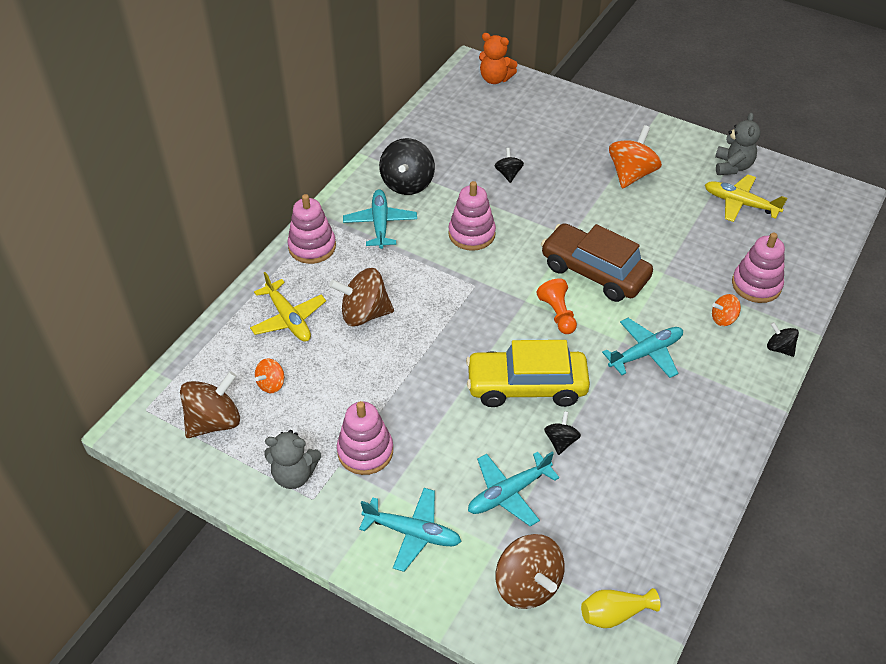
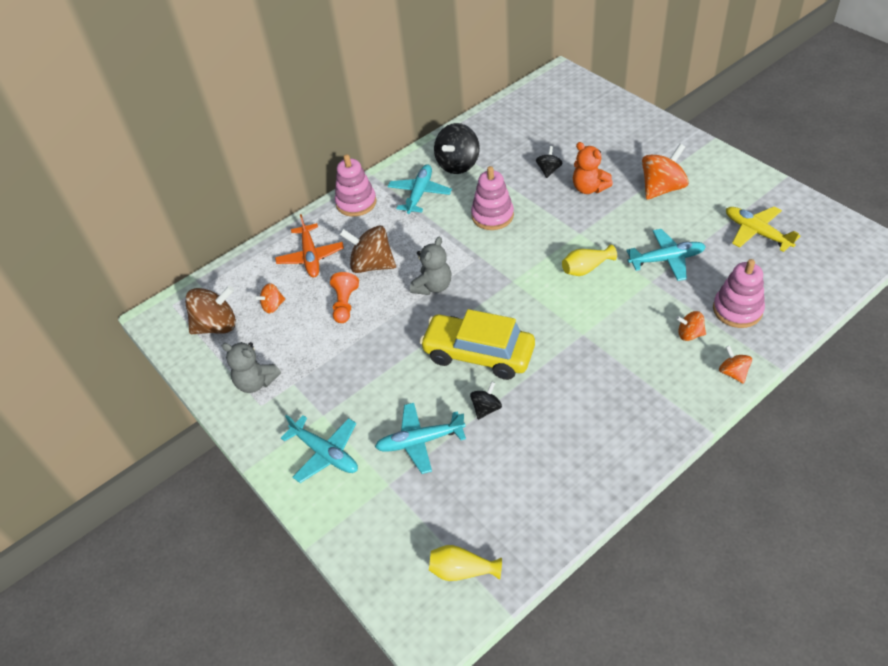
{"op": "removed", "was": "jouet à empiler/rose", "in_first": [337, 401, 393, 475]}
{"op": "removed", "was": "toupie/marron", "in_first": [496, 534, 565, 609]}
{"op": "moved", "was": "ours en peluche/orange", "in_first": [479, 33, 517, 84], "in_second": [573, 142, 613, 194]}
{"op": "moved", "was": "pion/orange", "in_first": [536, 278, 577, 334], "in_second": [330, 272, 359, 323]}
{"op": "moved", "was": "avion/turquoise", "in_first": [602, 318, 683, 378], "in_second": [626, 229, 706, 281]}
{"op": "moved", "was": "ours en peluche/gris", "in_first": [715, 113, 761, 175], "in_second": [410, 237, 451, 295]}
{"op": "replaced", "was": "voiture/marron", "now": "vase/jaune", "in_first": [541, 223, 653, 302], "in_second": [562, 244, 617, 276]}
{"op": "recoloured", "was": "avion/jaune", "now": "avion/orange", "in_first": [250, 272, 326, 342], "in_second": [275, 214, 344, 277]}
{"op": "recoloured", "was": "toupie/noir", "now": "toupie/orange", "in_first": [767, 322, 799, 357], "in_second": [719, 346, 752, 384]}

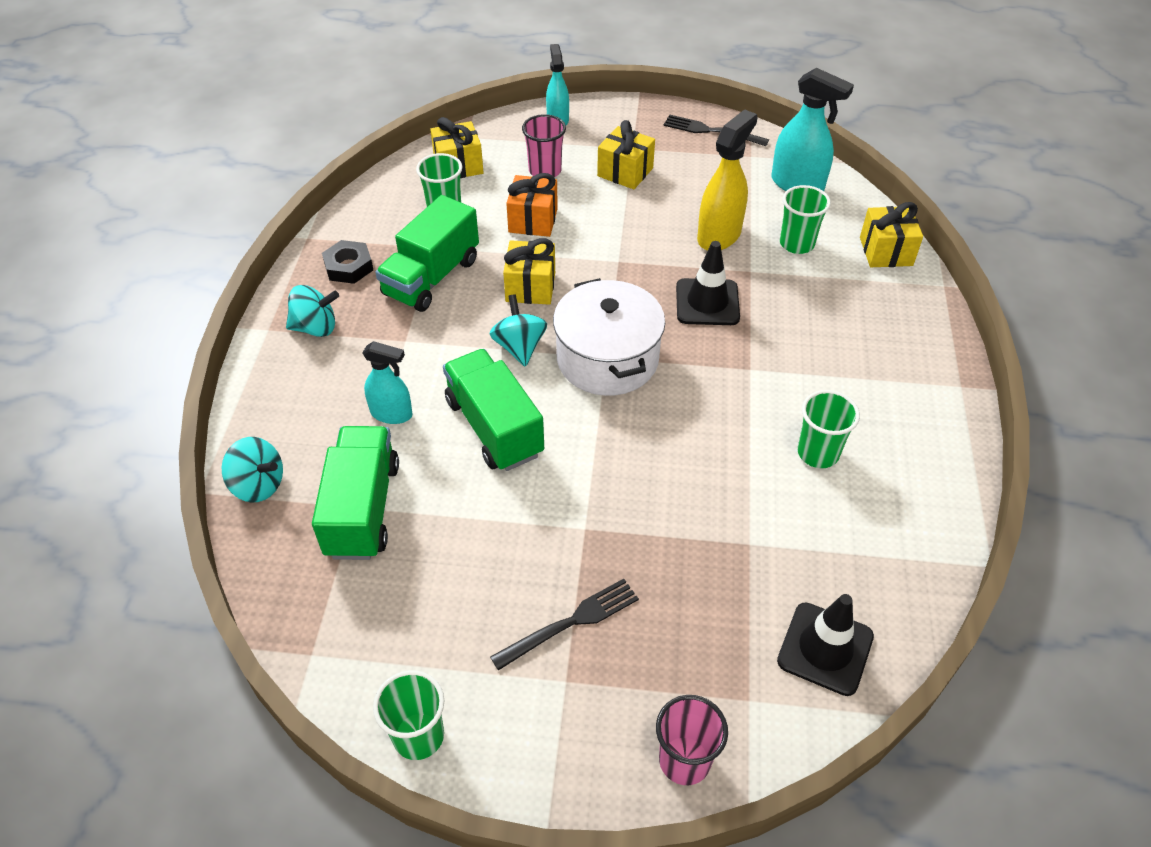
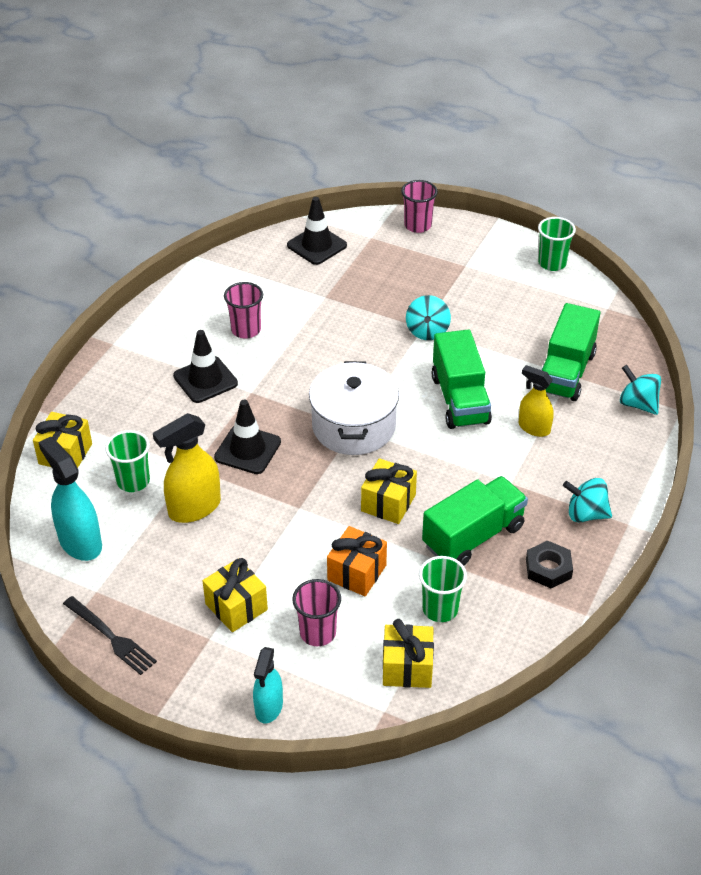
{"op": "removed", "was": "fourchette/noir", "in_first": [490, 579, 639, 671]}
{"op": "added", "now": "cône de chantier/noir", "in_second": [173, 330, 238, 403]}
{"op": "moved", "was": "toupie/turquoise", "in_first": [490, 294, 547, 367], "in_second": [406, 295, 451, 340]}
{"op": "recoloured", "was": "vaporisateur/turquoise", "now": "vaporisateur/jaune", "in_first": [362, 341, 413, 424], "in_second": [519, 365, 553, 437]}
{"op": "recoloured", "was": "gobelet/vert", "now": "gobelet/rose", "in_first": [798, 390, 860, 468], "in_second": [224, 282, 263, 339]}

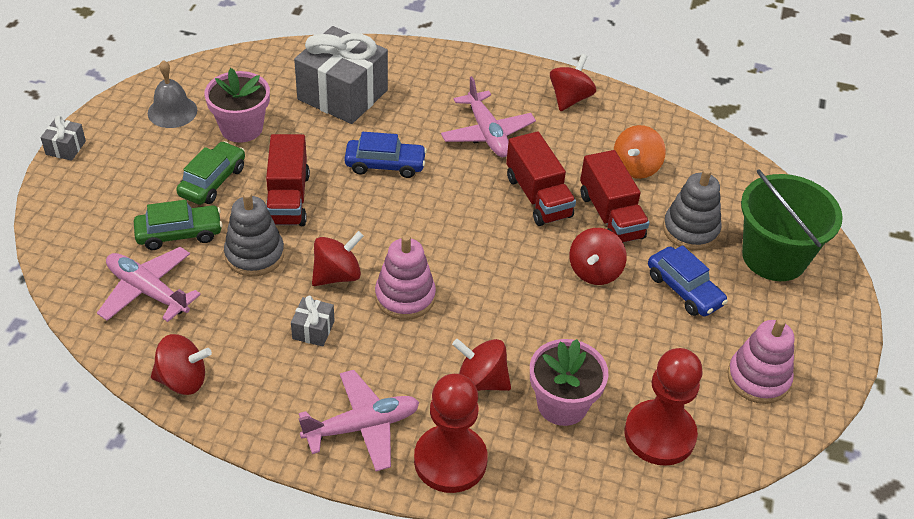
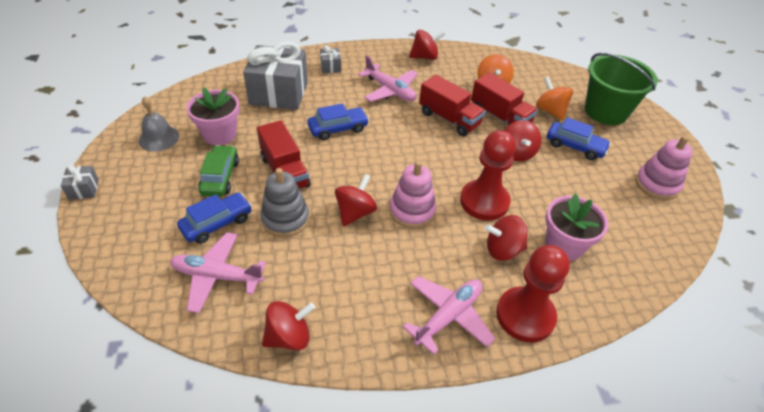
{"op": "moved", "was": "cadeau/gris", "in_first": [291, 296, 335, 347], "in_second": [320, 45, 341, 73]}
{"op": "moved", "was": "pion/rouge", "in_first": [624, 348, 703, 466], "in_second": [460, 130, 516, 221]}
{"op": "replaced", "was": "jouet à empiler/gris", "now": "toupie/orange", "in_first": [663, 169, 722, 250], "in_second": [536, 76, 573, 120]}
{"op": "recoloured", "was": "voiture/vert", "now": "voiture/bleu", "in_first": [134, 200, 223, 250], "in_second": [177, 193, 252, 244]}
{"op": "turned", "was": "toupie/rouge", "in_first": [550, 54, 596, 111], "in_second": [409, 30, 445, 60], "clockwise": 75}

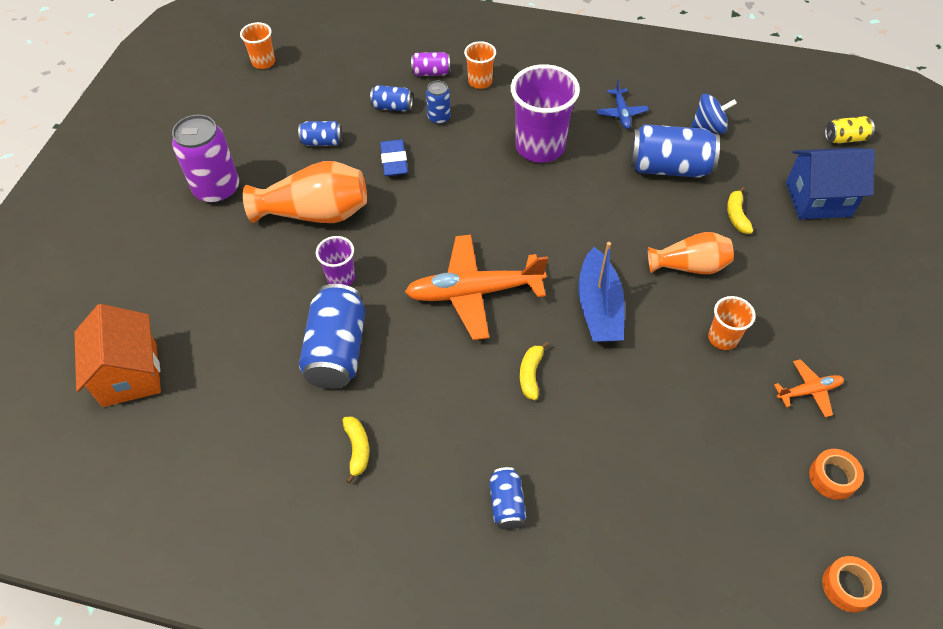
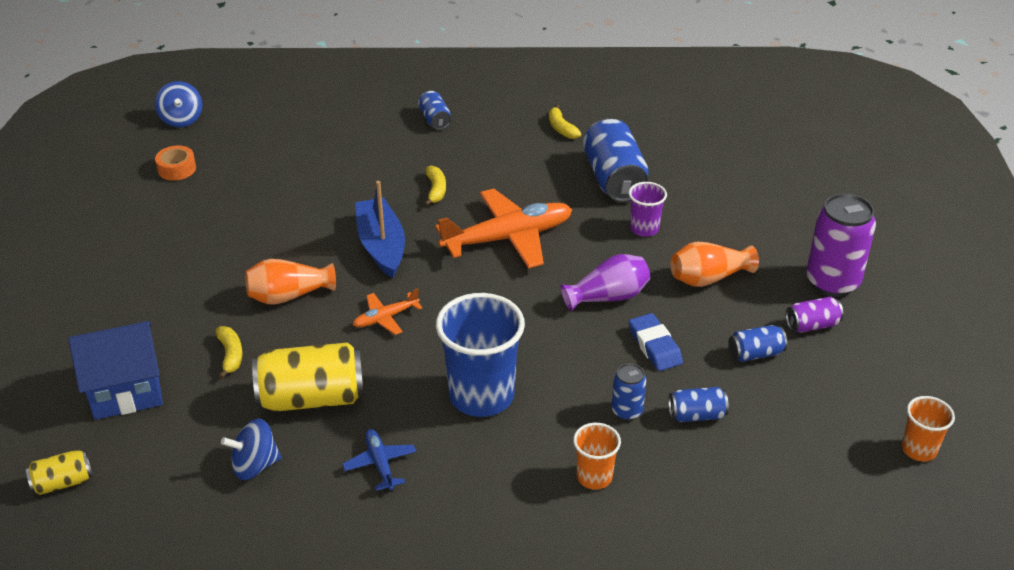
{"op": "removed", "was": "maison/orange", "in_first": [74, 304, 161, 407]}
{"op": "removed", "was": "gobelet/orange", "in_first": [708, 296, 755, 350]}
{"op": "added", "now": "vase/violet", "in_second": [560, 254, 650, 311]}
{"op": "moved", "was": "canette/violet", "in_first": [411, 52, 450, 76], "in_second": [786, 297, 844, 333]}
{"op": "moved", "was": "avion/orange", "in_first": [774, 359, 844, 417], "in_second": [353, 288, 422, 335]}
{"op": "replaced", "was": "ruban adhésif/orange", "now": "toupie/bleu", "in_first": [822, 556, 882, 612], "in_second": [155, 81, 202, 127]}
{"op": "recoloured", "was": "gobelet/violet", "now": "gobelet/bleu", "in_first": [511, 64, 580, 163], "in_second": [436, 293, 525, 417]}
{"op": "recoloured", "was": "canette/bleu", "now": "canette/jaune", "in_first": [629, 124, 720, 178], "in_second": [252, 342, 364, 412]}
{"op": "resized", "was": "vase/orange", "in_first": [243, 161, 367, 223], "in_second": [671, 242, 759, 287], "ratio": 0.66}

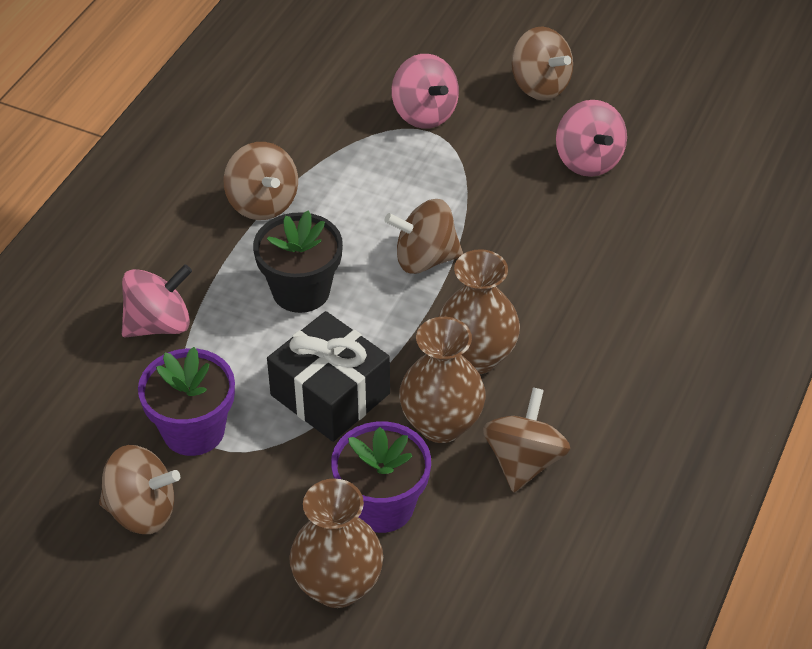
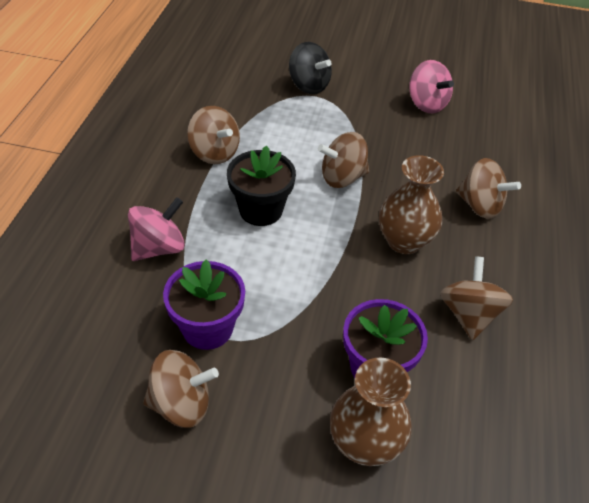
{"op": "removed", "was": "cadeau/noir", "in_first": [267, 311, 390, 442]}
{"op": "removed", "was": "vase/marron", "in_first": [399, 317, 486, 443]}
{"op": "moved", "was": "toupie/marron", "in_first": [511, 27, 573, 100], "in_second": [456, 158, 521, 219]}
{"op": "recoloured", "was": "toupie/rose", "now": "toupie/noir", "in_first": [391, 54, 459, 129], "in_second": [289, 42, 332, 94]}

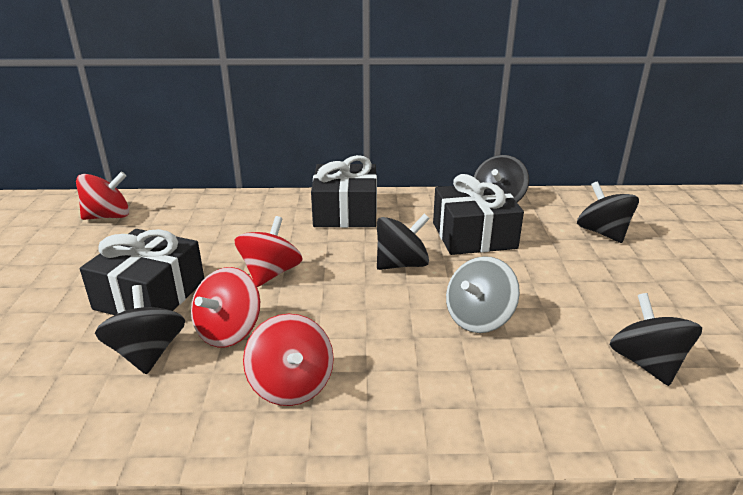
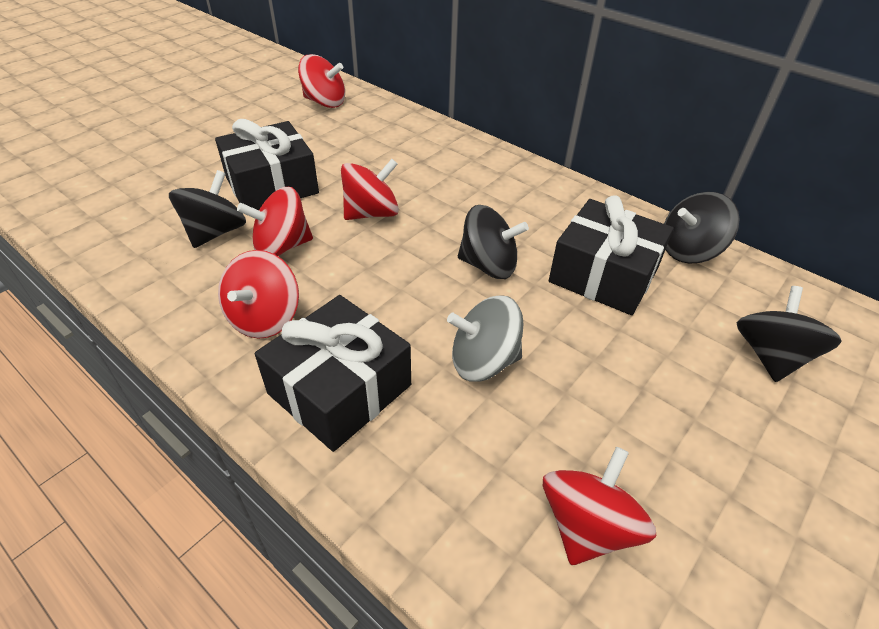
{"op": "moved", "was": "cadeau/noir", "in_first": [311, 155, 377, 228], "in_second": [255, 295, 411, 452]}
{"op": "recoloured", "was": "toupie/noir", "now": "toupie/rouge", "in_first": [609, 293, 702, 386], "in_second": [543, 447, 656, 565]}

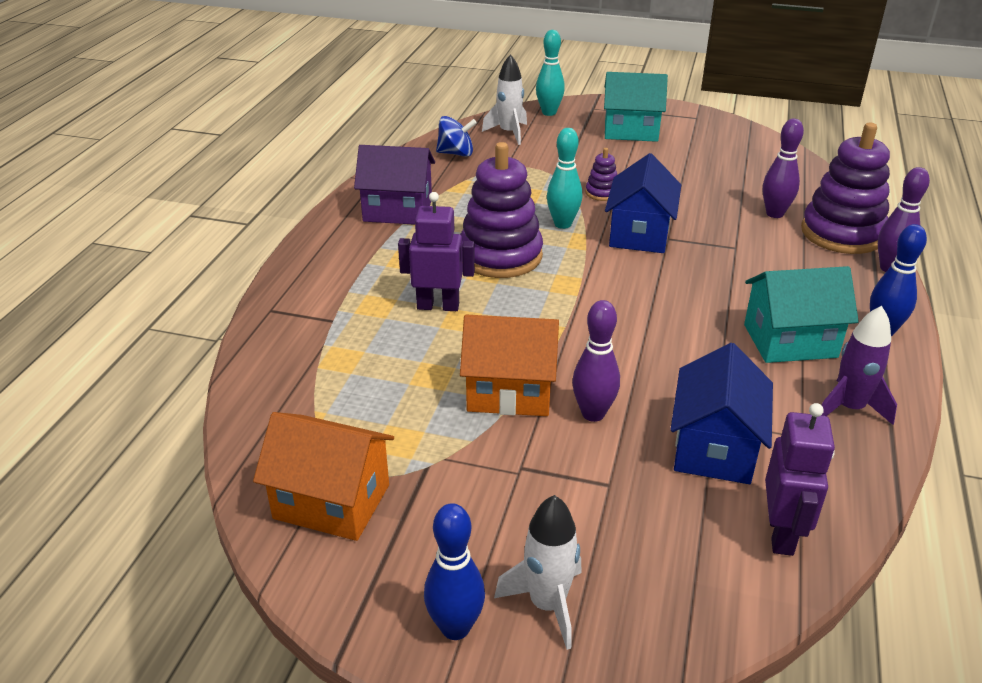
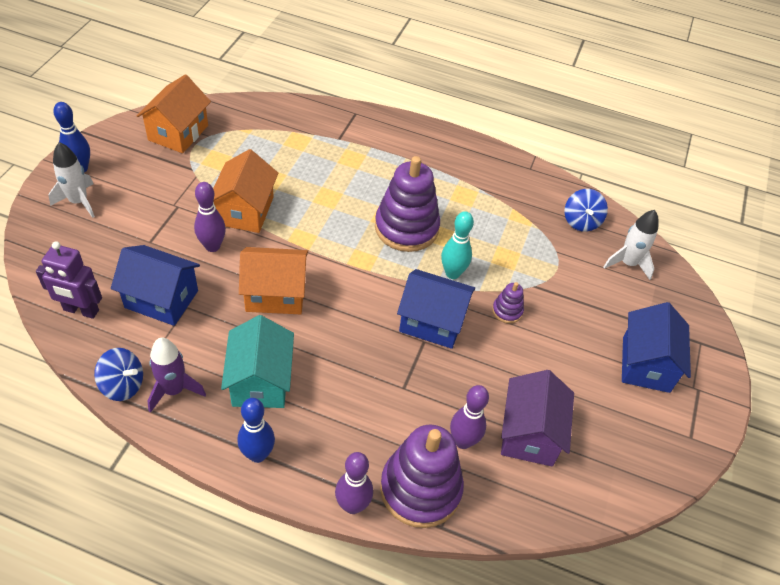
{"op": "removed", "was": "robot/violet", "in_first": [398, 192, 475, 311]}
{"op": "removed", "was": "quille/turquoise", "in_first": [536, 30, 565, 116]}
{"op": "added", "now": "toupie/bleu", "in_second": [94, 348, 143, 401]}
{"op": "added", "now": "maison/orange", "in_second": [239, 247, 308, 314]}
{"op": "moved", "was": "maison/violet", "in_first": [354, 145, 435, 225], "in_second": [501, 370, 574, 467]}
{"op": "recoloured", "was": "maison/turquoise", "now": "maison/bleu", "in_first": [604, 72, 668, 142], "in_second": [622, 302, 691, 393]}

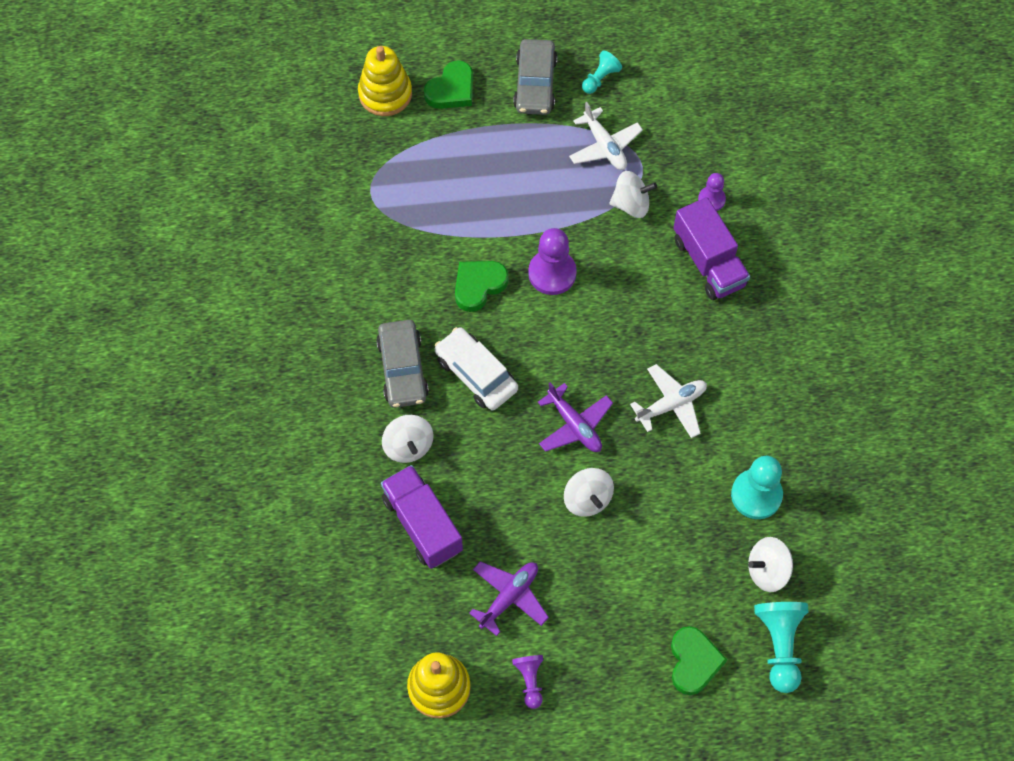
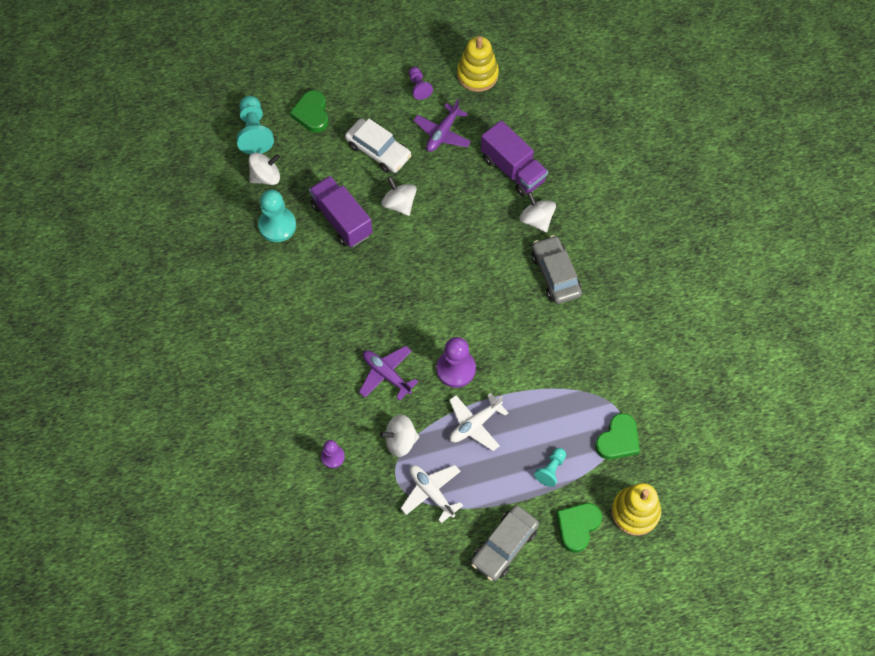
{"op": "moved", "was": "voiture/blanc", "in_first": [435, 327, 518, 410], "in_second": [345, 118, 411, 173]}
{"op": "moved", "was": "cœur/vert", "in_first": [455, 261, 508, 312], "in_second": [595, 413, 640, 460]}
{"op": "moved", "was": "avion/violet", "in_first": [538, 382, 613, 452], "in_second": [359, 346, 418, 401]}
{"op": "moved", "was": "pion/turquoise", "in_first": [582, 51, 622, 94], "in_second": [534, 448, 566, 487]}
{"op": "moved", "was": "avion/blanc", "in_first": [630, 364, 707, 438], "in_second": [449, 393, 508, 451]}
{"op": "moved", "was": "camion/violet", "in_first": [674, 197, 750, 300], "in_second": [309, 176, 372, 247]}
{"op": "turned", "was": "voiture/gris", "in_first": [513, 39, 558, 115], "in_second": [471, 505, 539, 581], "clockwise": -135}

